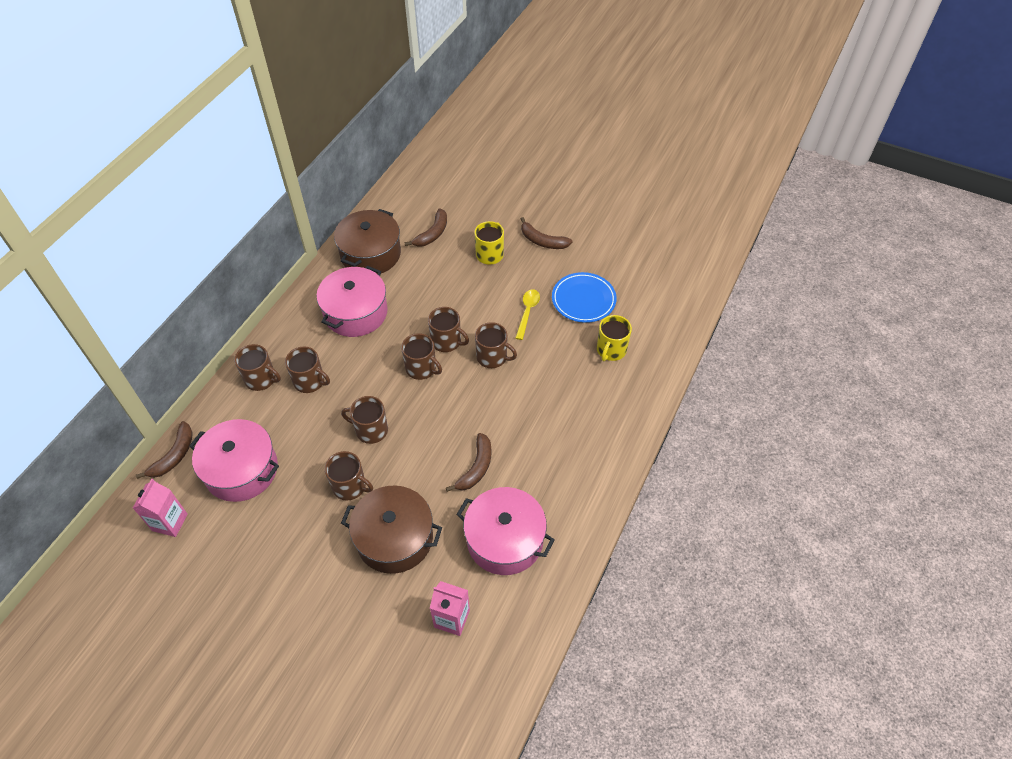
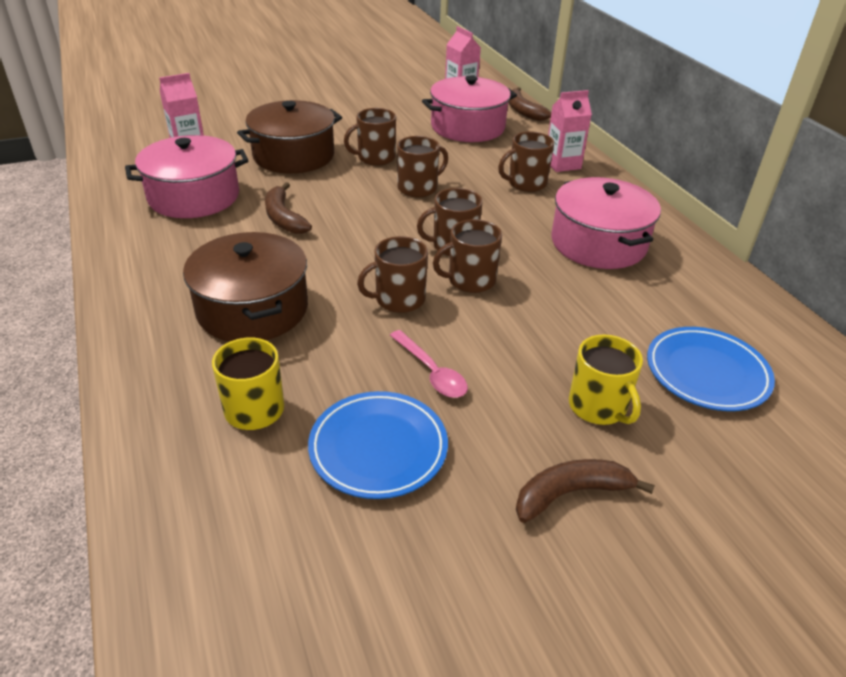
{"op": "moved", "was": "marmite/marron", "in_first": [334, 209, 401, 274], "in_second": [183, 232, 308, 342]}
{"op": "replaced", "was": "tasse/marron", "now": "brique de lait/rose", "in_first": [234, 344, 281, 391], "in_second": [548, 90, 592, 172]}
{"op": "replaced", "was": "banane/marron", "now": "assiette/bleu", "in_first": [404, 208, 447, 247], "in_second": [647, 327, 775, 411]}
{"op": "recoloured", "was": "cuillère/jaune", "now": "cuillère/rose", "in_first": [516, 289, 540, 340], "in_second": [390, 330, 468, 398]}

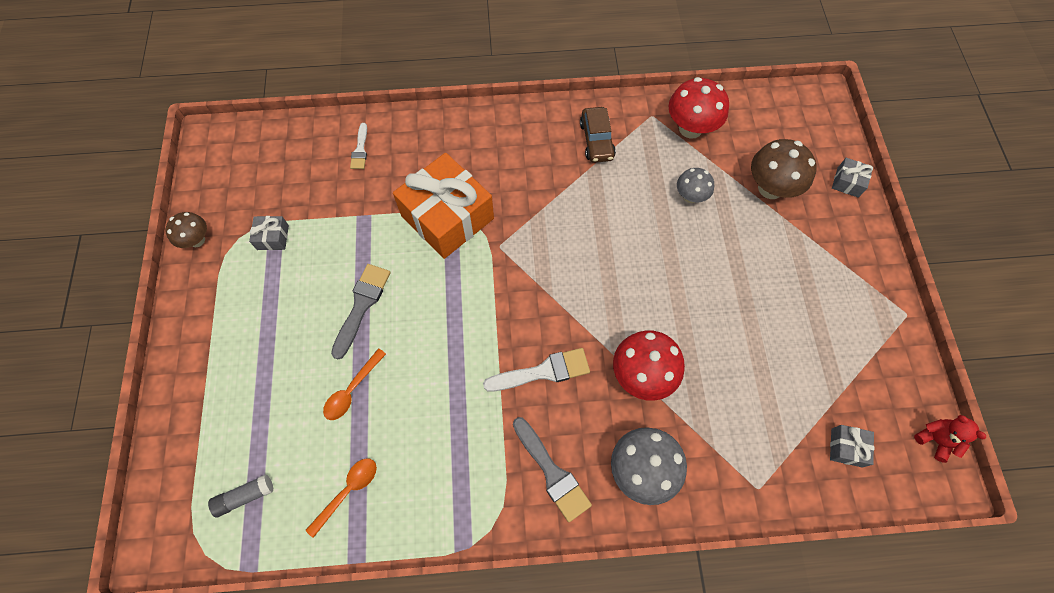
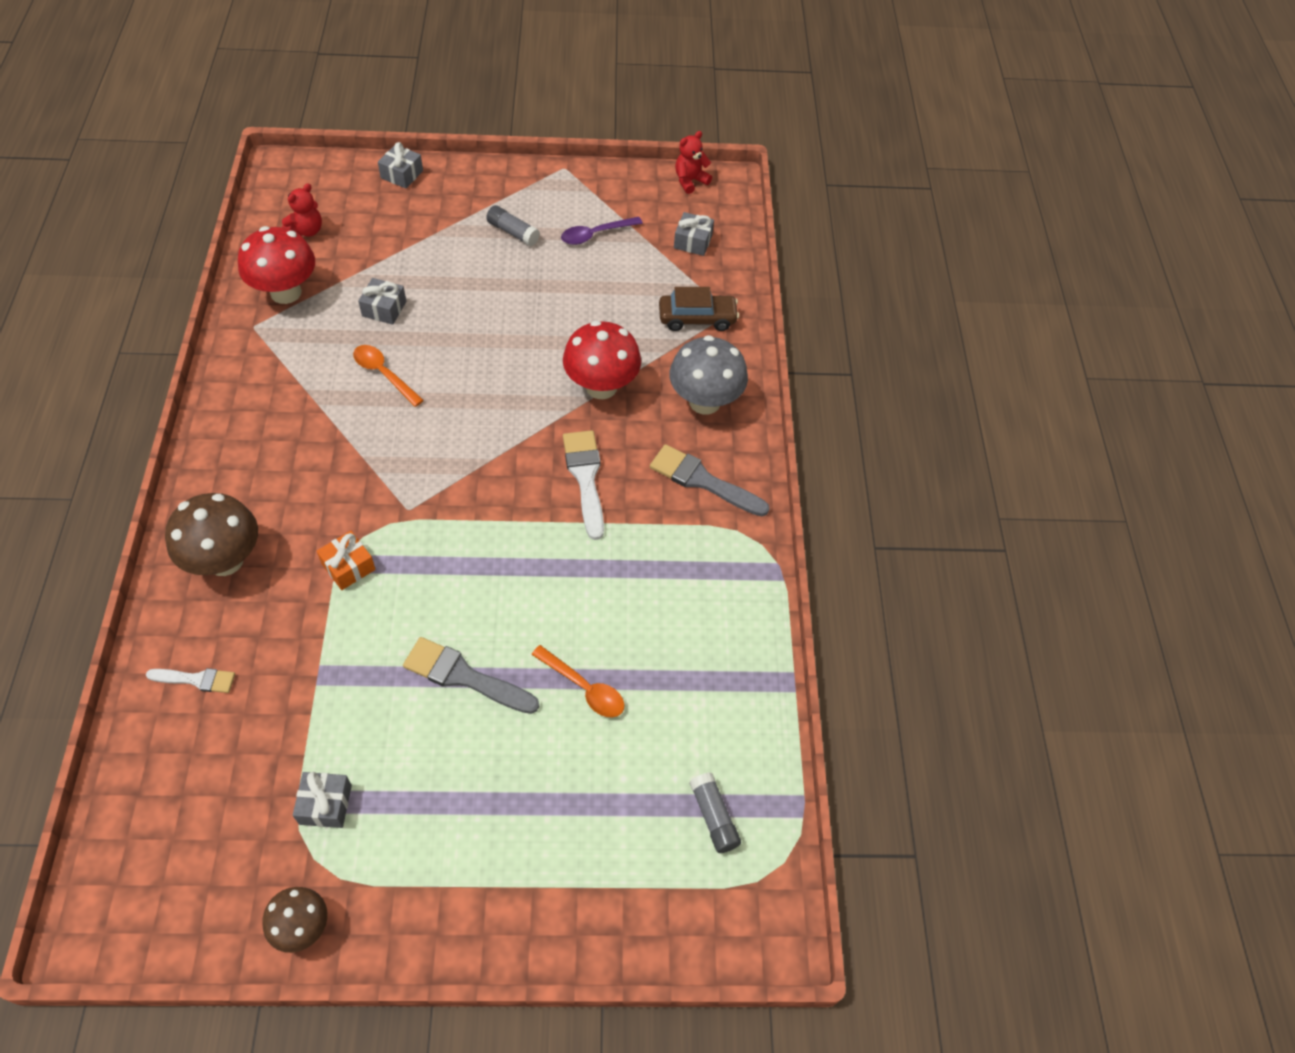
{"op": "added", "now": "ours en peluche/rouge", "in_second": [282, 184, 322, 237]}
{"op": "added", "now": "bâton de colle/gris", "in_second": [486, 205, 540, 246]}
{"op": "added", "now": "cuillère/violet", "in_second": [561, 217, 643, 245]}
{"op": "moved", "was": "cuillère/orange", "in_first": [306, 458, 377, 538], "in_second": [353, 345, 424, 407]}
{"op": "moved", "was": "voiture/marron", "in_first": [580, 107, 616, 163], "in_second": [659, 287, 739, 331]}
{"op": "moved", "was": "champignon/marron", "in_first": [751, 139, 817, 199], "in_second": [165, 493, 258, 576]}
{"op": "replaced", "was": "champignon/gris", "now": "cadeau/gris", "in_first": [677, 168, 714, 203], "in_second": [358, 278, 406, 325]}
{"op": "turned", "was": "pinceau/gris", "in_first": [513, 417, 592, 522], "in_second": [650, 444, 770, 516], "clockwise": -120}
{"op": "resized", "was": "cadeau/orange", "in_first": [393, 153, 494, 259], "in_second": [317, 531, 376, 590], "ratio": 0.42}

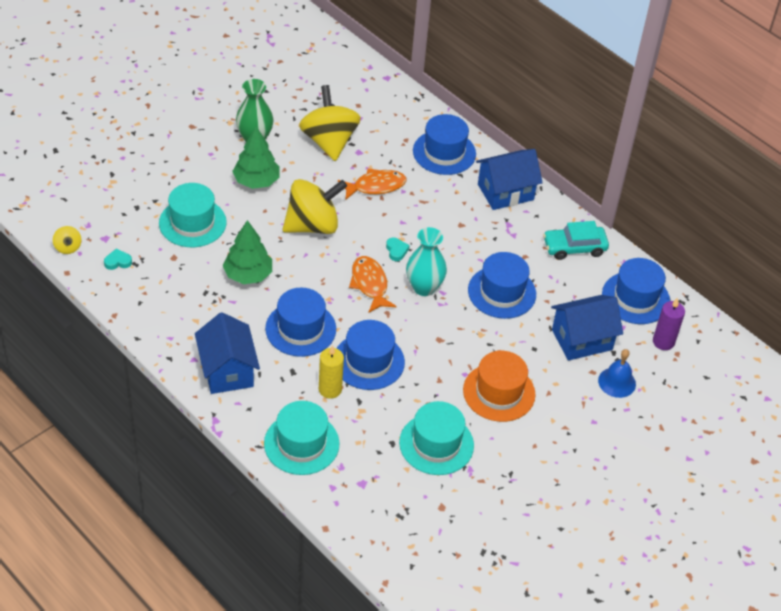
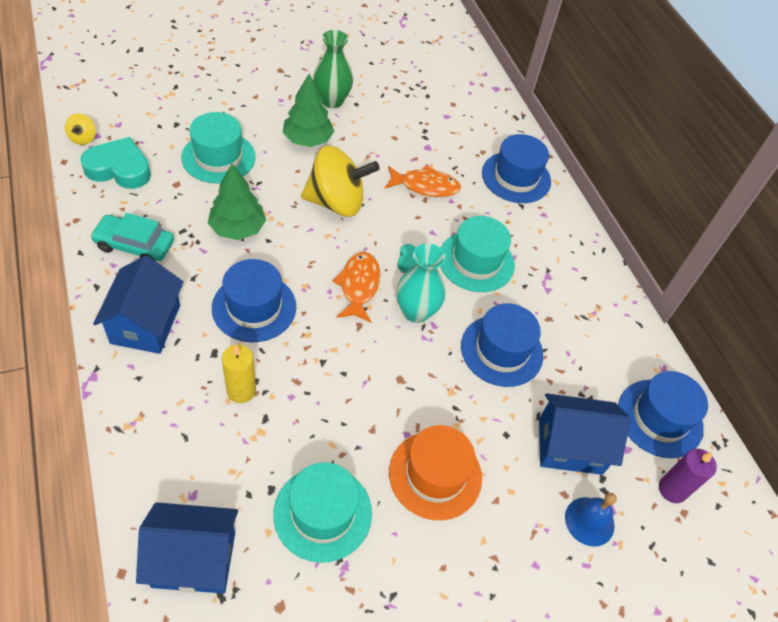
{"op": "removed", "was": "toupie/jaune", "in_first": [299, 85, 361, 161]}
{"op": "removed", "was": "chapeau/bleu", "in_first": [336, 320, 405, 390]}
{"op": "moved", "was": "chapeau/turquoise", "in_first": [264, 401, 340, 475], "in_second": [440, 216, 515, 292]}
{"op": "moved", "was": "maison/bleu", "in_first": [476, 149, 543, 210], "in_second": [136, 502, 238, 594]}
{"op": "moved", "was": "voiture/turquoise", "in_first": [543, 221, 609, 260], "in_second": [90, 213, 174, 261]}
{"op": "resized", "was": "cœur/turquoise", "in_first": [104, 248, 132, 270], "in_second": [80, 137, 151, 189], "ratio": 2.23}

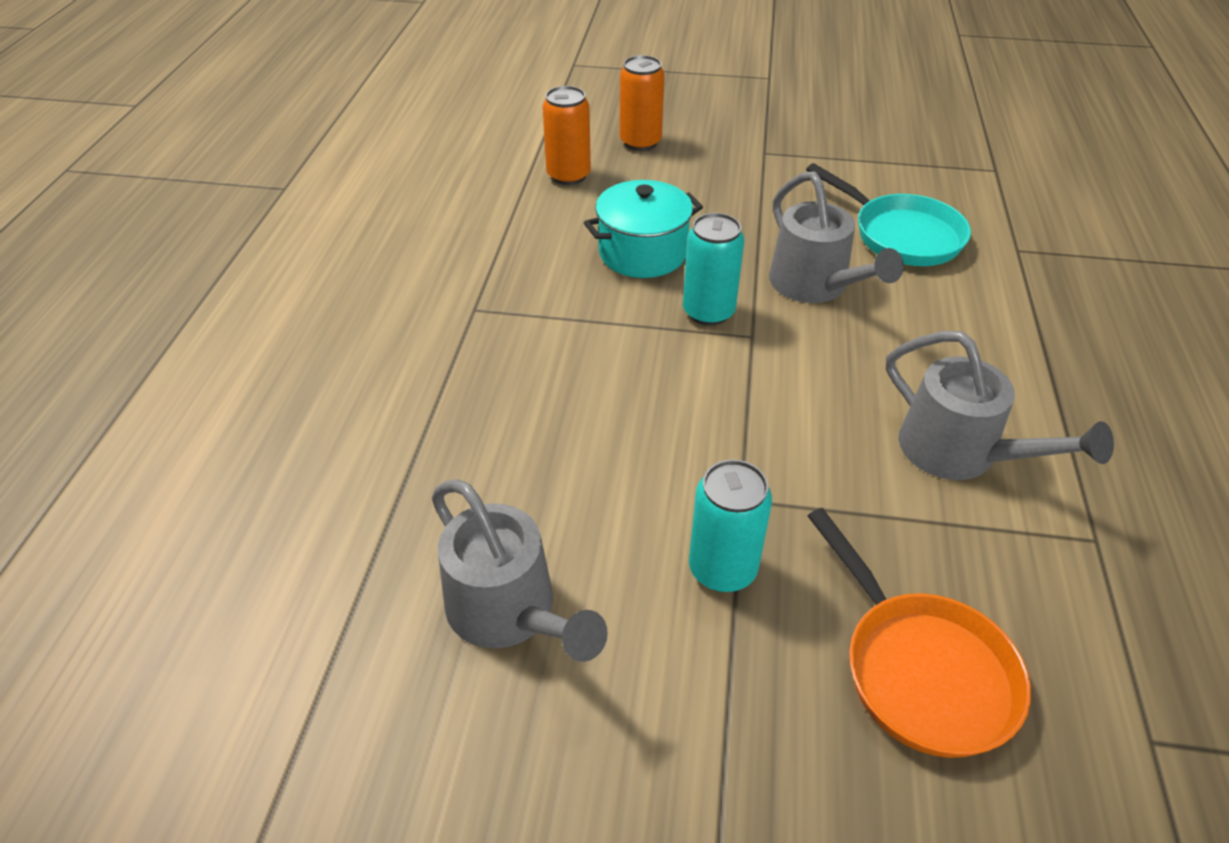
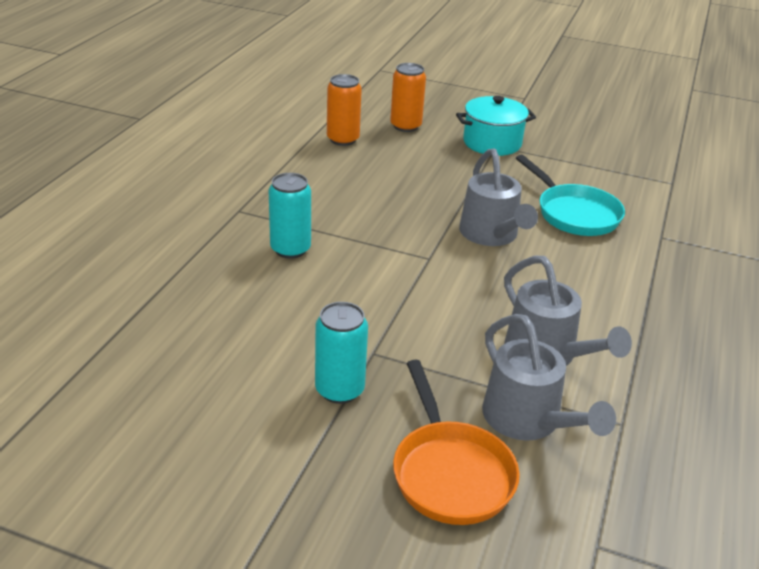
{"op": "moved", "was": "arrosoir/gris", "in_first": [432, 479, 608, 662], "in_second": [482, 314, 616, 441]}
{"op": "moved", "was": "marmite/turquoise", "in_first": [584, 180, 703, 278], "in_second": [456, 96, 536, 156]}
{"op": "moved", "was": "canette/turquoise", "in_first": [683, 213, 744, 326], "in_second": [269, 173, 311, 259]}

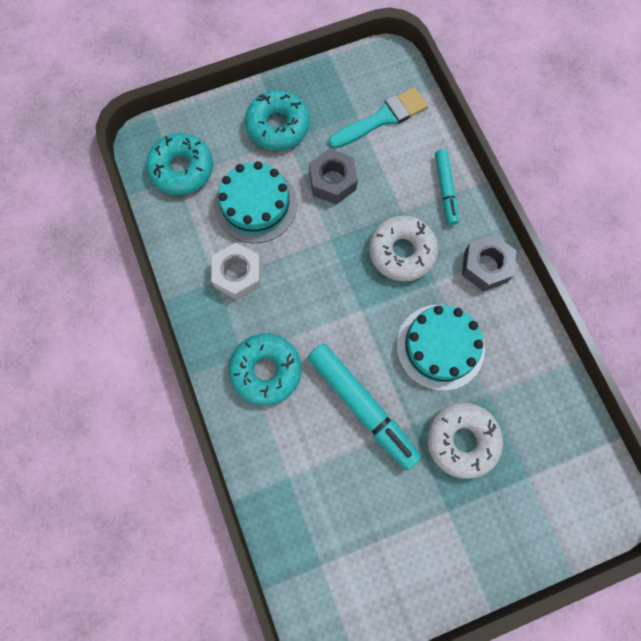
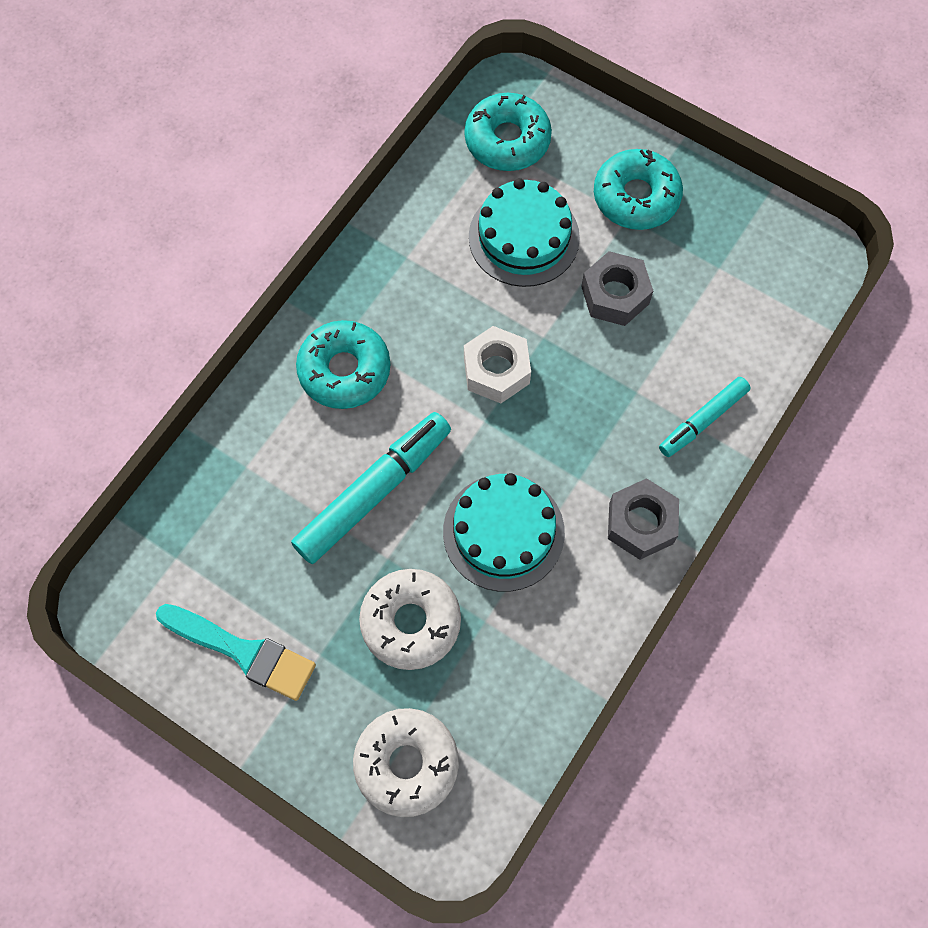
{"op": "moved", "was": "écrou/blanc", "in_first": [211, 243, 261, 300], "in_second": [464, 326, 531, 403]}
{"op": "moved", "was": "pinceau/turquoise", "in_first": [328, 87, 428, 149], "in_second": [156, 604, 316, 701]}
{"op": "moved", "was": "beignet/blanc", "in_first": [369, 215, 438, 282], "in_second": [353, 708, 459, 817]}
{"op": "turned", "was": "feutre/turquoise", "in_first": [308, 343, 421, 470], "in_second": [291, 412, 451, 564], "clockwise": -150}

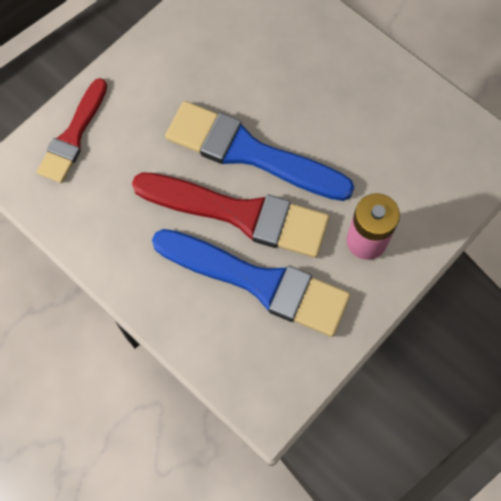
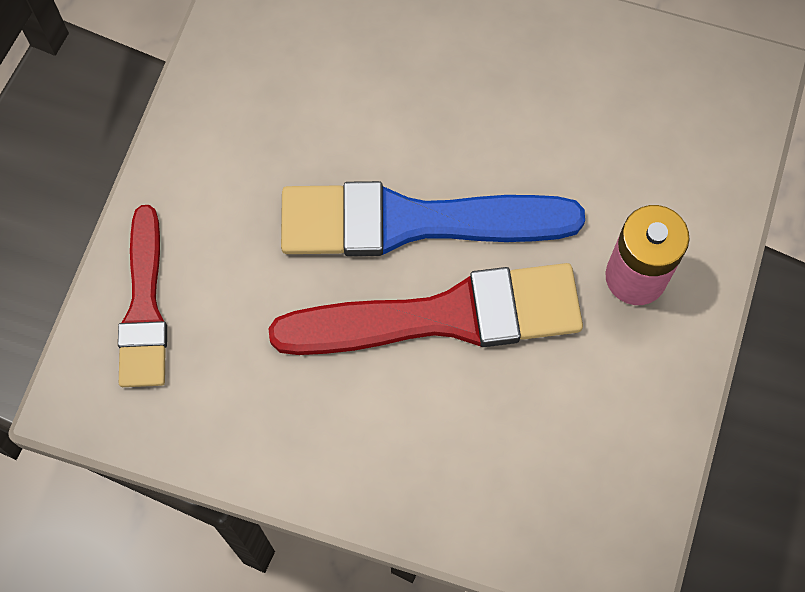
{"op": "removed", "was": "pinceau/bleu", "in_first": [152, 229, 351, 337]}

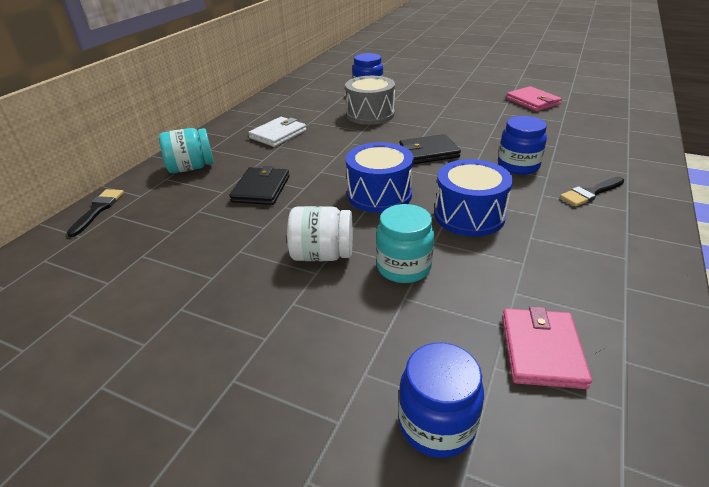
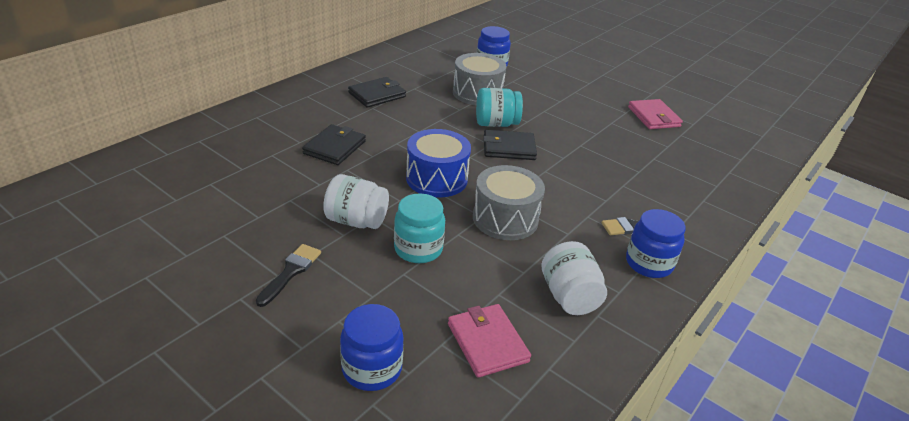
{"op": "added", "now": "bocal/blanc", "in_second": [541, 241, 607, 315]}
{"op": "moved", "was": "pinceau/noir", "in_first": [67, 189, 124, 237], "in_second": [256, 244, 321, 307]}
{"op": "moved", "was": "bocal/turquoise", "in_first": [159, 128, 214, 173], "in_second": [476, 88, 523, 127]}
{"op": "moved", "was": "bocal/bleu", "in_first": [498, 116, 547, 175], "in_second": [626, 209, 686, 278]}
{"op": "recoloured", "was": "portefeuille/blanc", "now": "portefeuille/noir", "in_first": [248, 117, 307, 147], "in_second": [348, 77, 406, 108]}
{"op": "recoloured", "was": "tambour/bleu", "now": "tambour/gris", "in_first": [434, 159, 513, 236], "in_second": [473, 165, 545, 240]}
{"op": "turned", "was": "portefeuille/rose", "in_first": [502, 306, 592, 389], "in_second": [448, 304, 531, 378], "clockwise": -45}

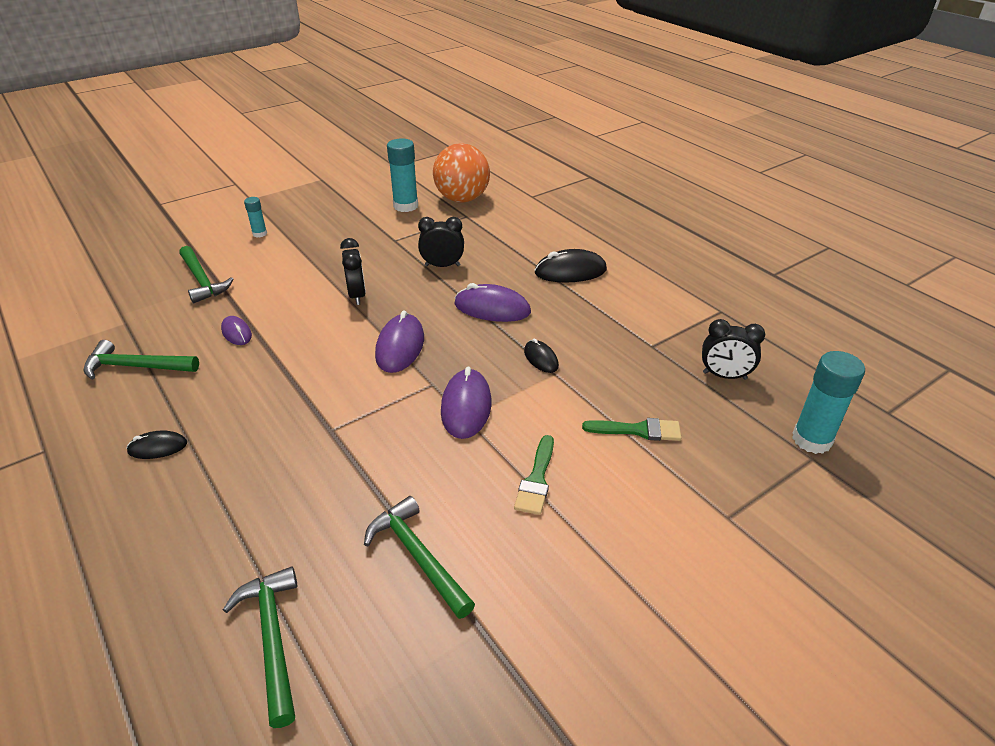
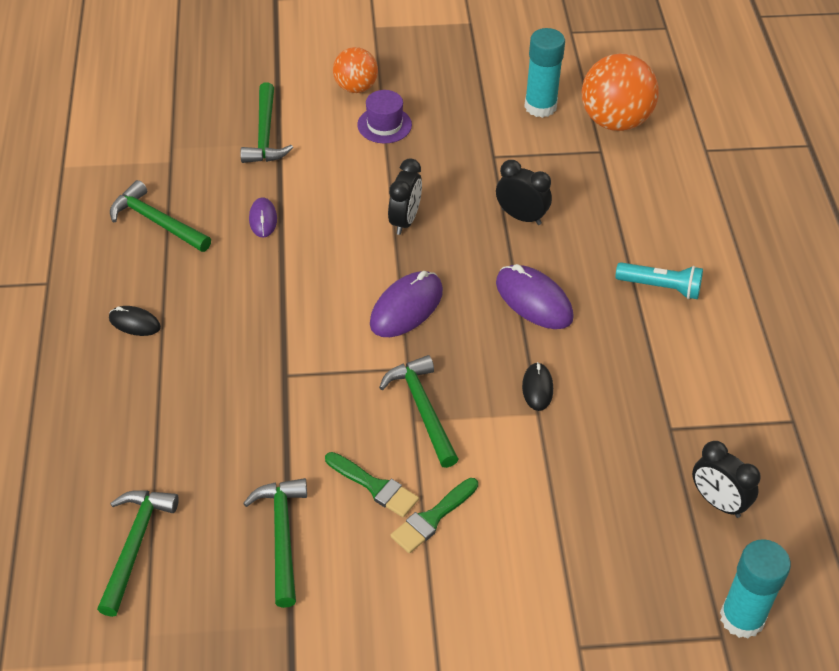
{"op": "added", "now": "chapeau/violet", "in_second": [357, 90, 412, 143]}
{"op": "moved", "was": "pinceau/vert", "in_first": [582, 418, 681, 441], "in_second": [325, 452, 419, 517]}
{"op": "replaced", "was": "bâton de colle/turquoise", "now": "balle/orange", "in_first": [244, 197, 267, 237], "in_second": [333, 47, 378, 93]}
{"op": "replaced", "was": "souris/violet", "now": "marteau/vert", "in_first": [441, 367, 491, 439], "in_second": [379, 355, 459, 468]}
{"op": "replaced", "was": "souris/noir", "now": "lampe de poche/turquoise", "in_first": [535, 249, 607, 282], "in_second": [615, 262, 703, 299]}

